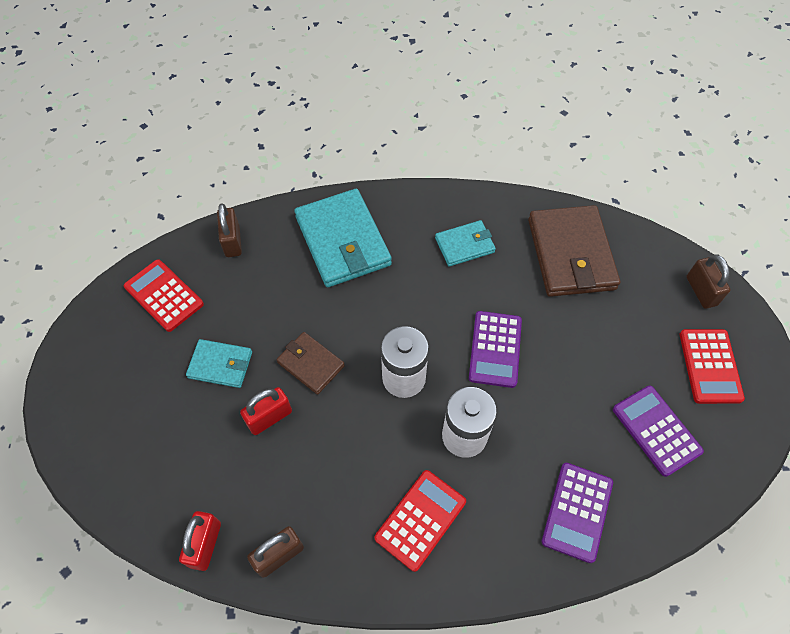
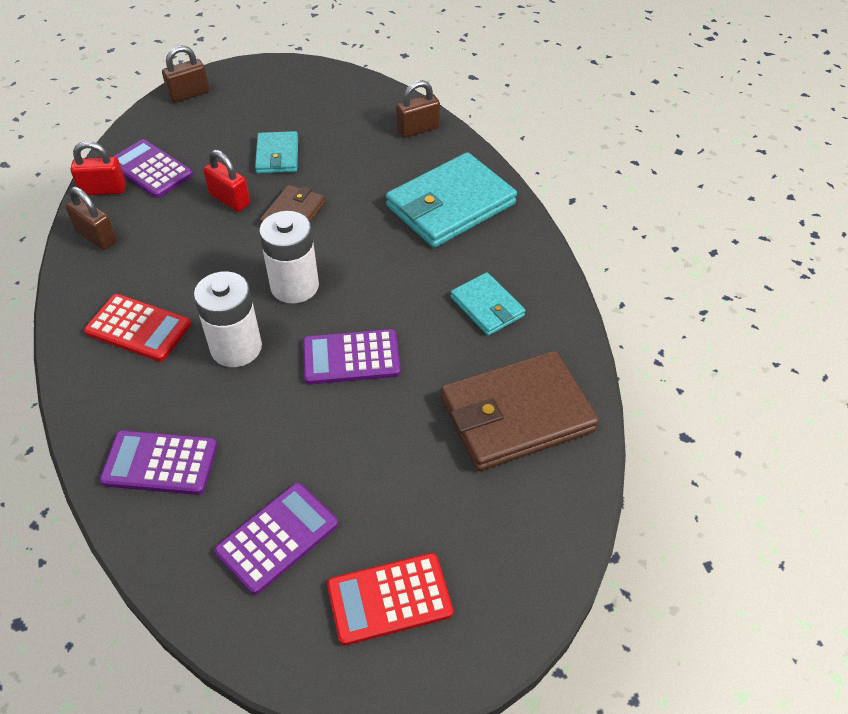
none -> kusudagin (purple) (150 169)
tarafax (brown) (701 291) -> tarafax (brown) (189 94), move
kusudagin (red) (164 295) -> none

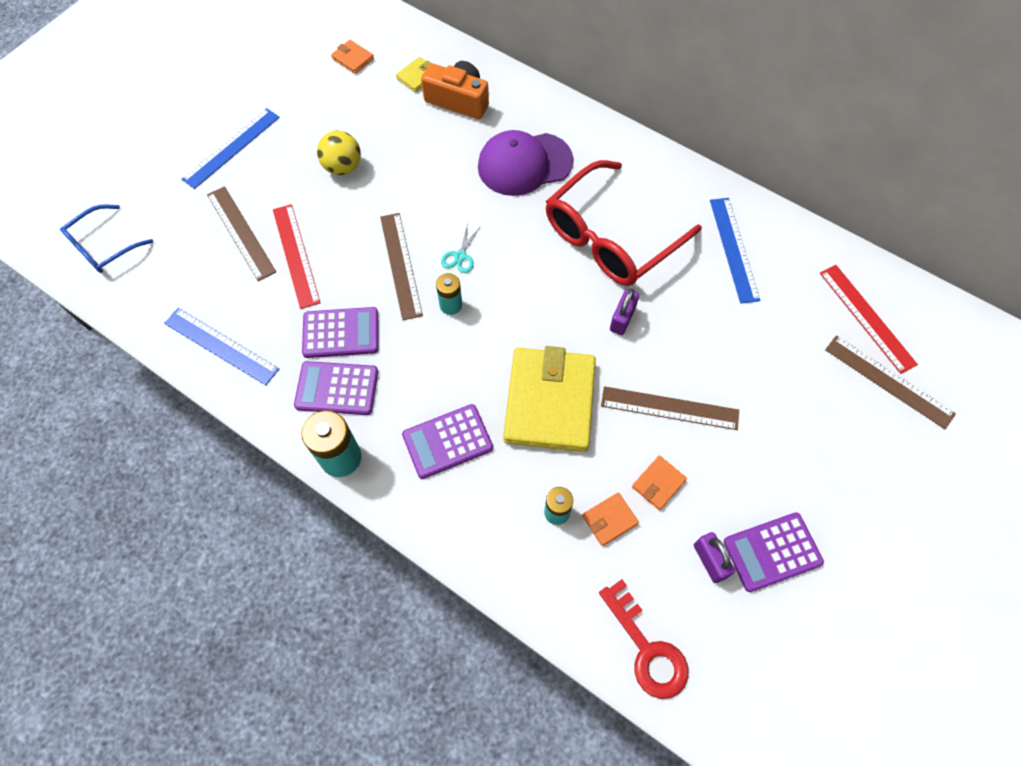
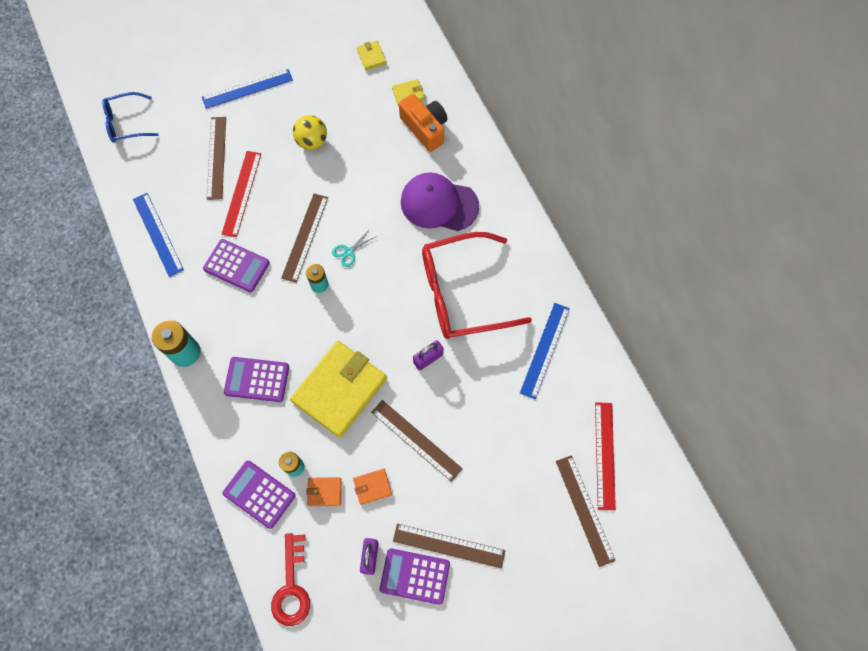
kusudagin (purple) (337 388) -> kusudagin (purple) (259 494), move
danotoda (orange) (353 59) -> danotoda (yellow) (371 56)
none -> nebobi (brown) (448 546)

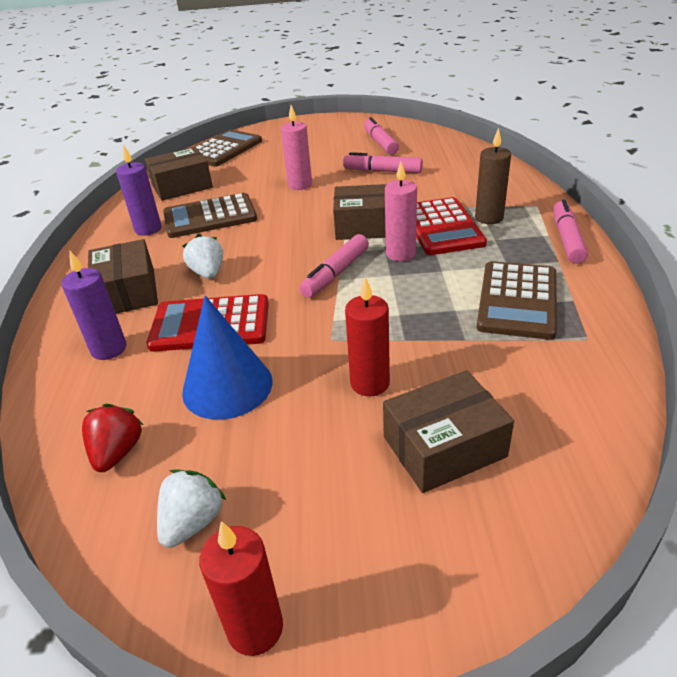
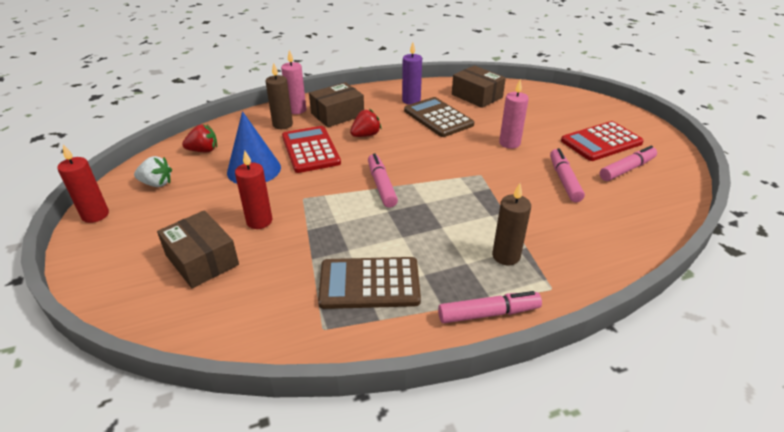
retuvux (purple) (109 349) -> retuvux (brown) (282 124)
retuvux (pink) (400 254) -> retuvux (pink) (296 110), move
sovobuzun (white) (208 273) -> sovobuzun (red) (366 135)
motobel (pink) (336 273) -> motobel (pink) (381 185), 60 degrees clockwise
kusudagin (red) (442 227) -> kusudagin (red) (601 142), move
kusudagin (brown) (223 149) -> none
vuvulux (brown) (366 226) -> none

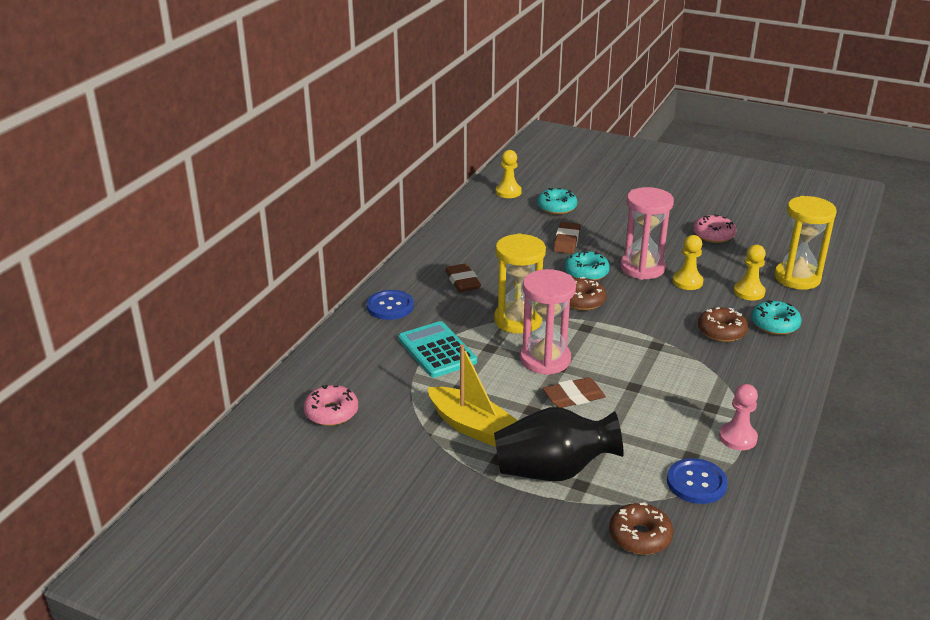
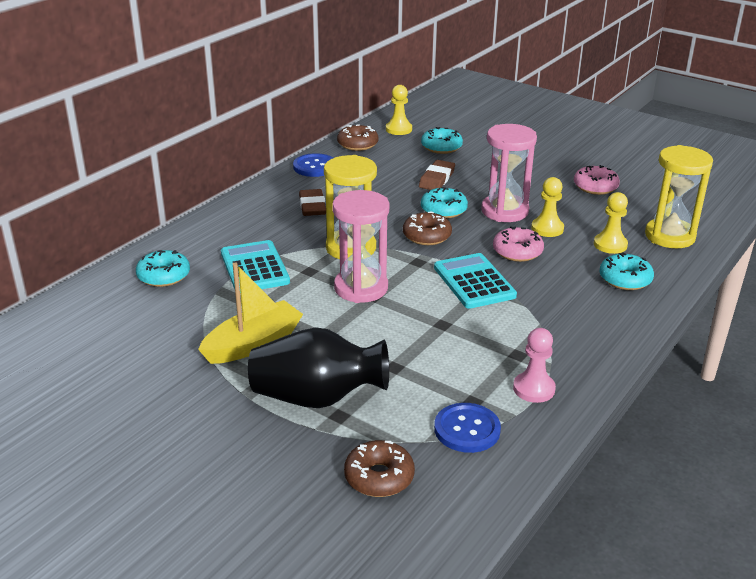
none -> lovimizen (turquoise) (164 276)
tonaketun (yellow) (471 426) -> tonaketun (yellow) (253 344), 90 degrees counterclockwise
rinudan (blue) (390 306) -> rinudan (blue) (314 167), move
lovimizen (brown) (721 331) -> lovimizen (brown) (357 144), move
none -> kusudagin (turquoise) (474 282)
lovimizen (pink) (331 412) -> lovimizen (pink) (517 252), move
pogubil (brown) (573 397) -> none

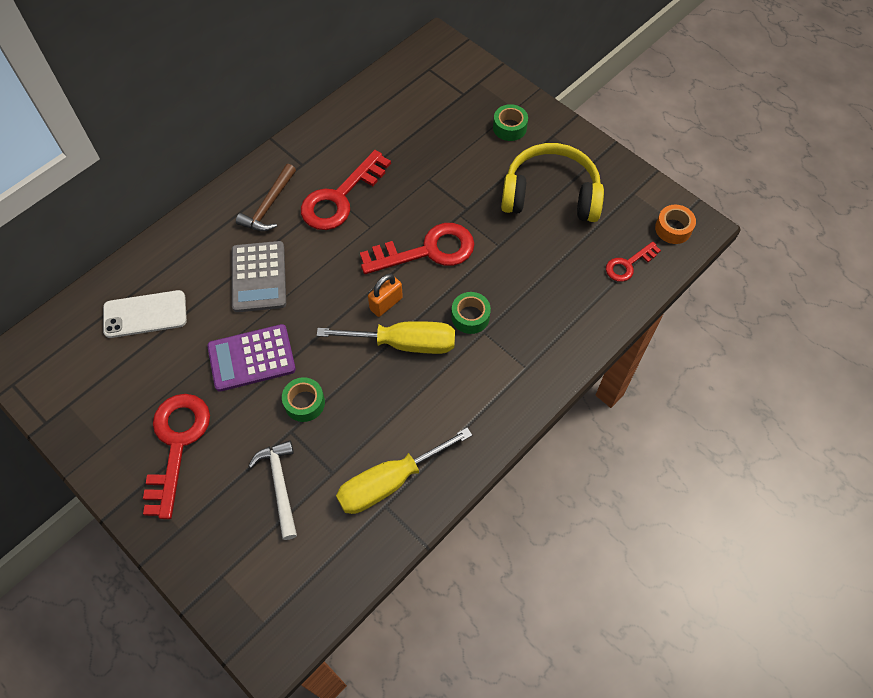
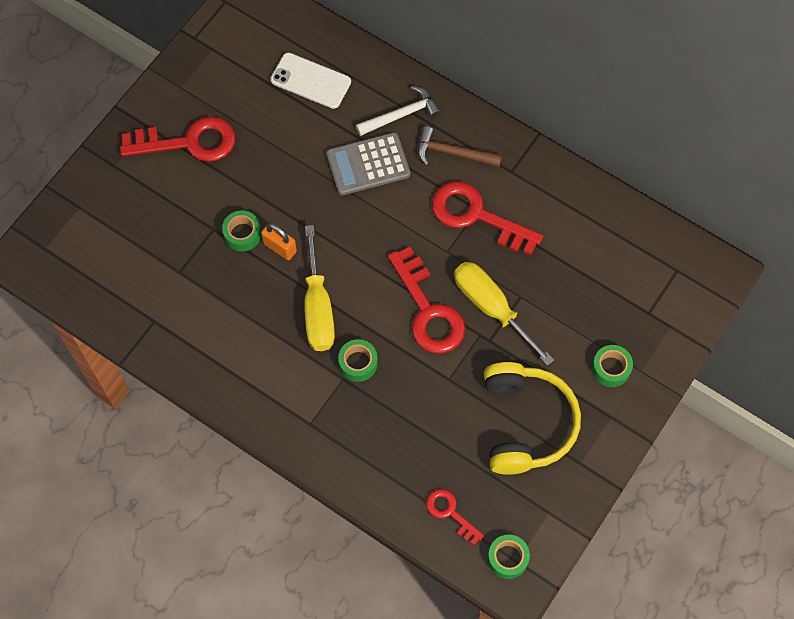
tarafax (orange) (386 303) -> tarafax (orange) (280 247), move
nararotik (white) (145 314) -> nararotik (white) (311 81), 45 degrees counterclockwise
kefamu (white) (280 485) -> kefamu (white) (401 115), move
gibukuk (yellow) (389 482) -> gibukuk (yellow) (491 307), move
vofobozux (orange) (673 228) -> vofobozux (green) (507 558)
kusudagin (purple) (251 358) -> none

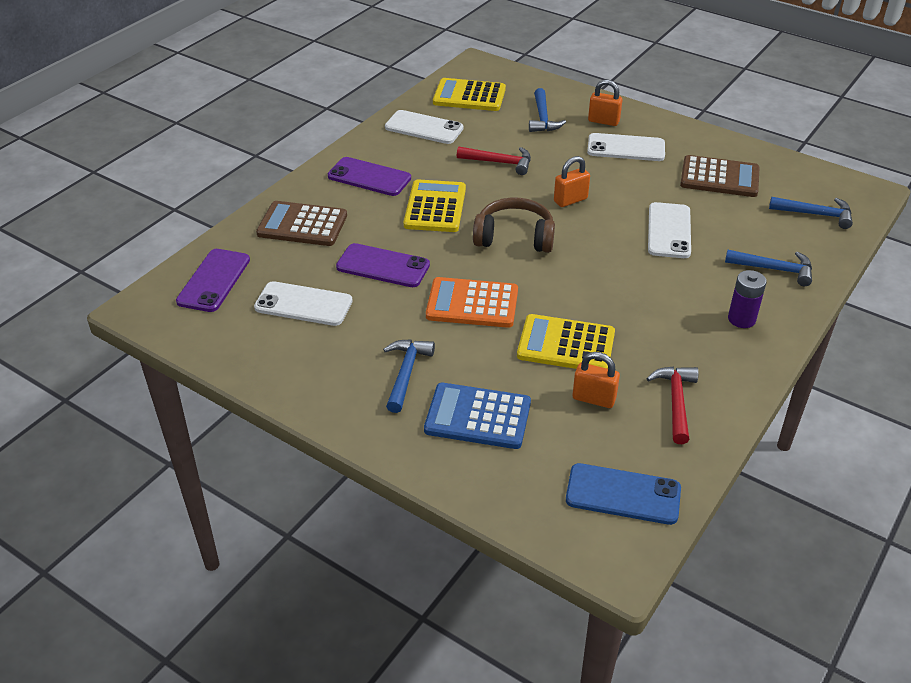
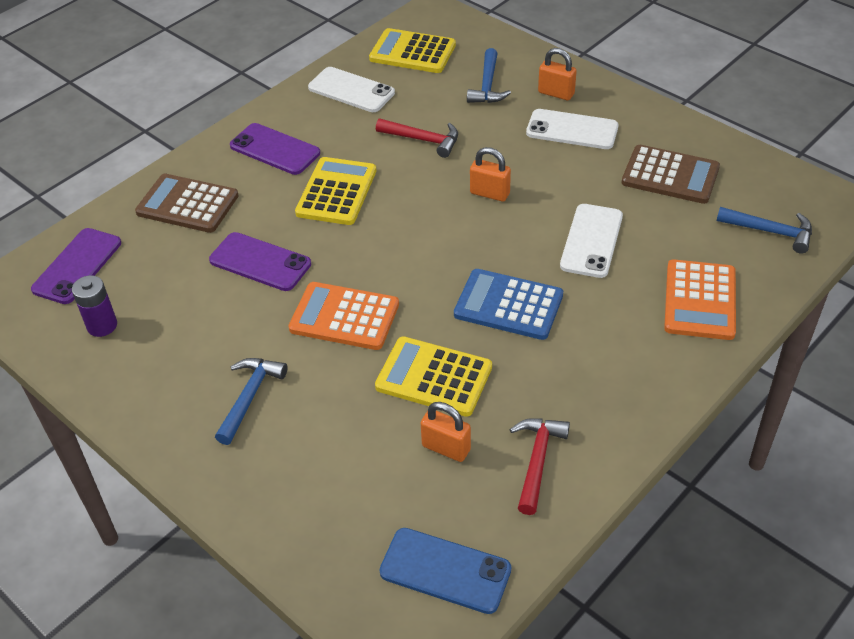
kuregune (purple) (741 319) -> kuregune (purple) (102 325), move
kusudagin (blue) (478 417) -> kusudagin (blue) (508 305), move
tarafax (orange) (570 200) -> tarafax (orange) (490 193), 45 degrees clockwise
kefamu (blue) (774 269) -> kusudagin (orange) (700 300)
nararotik (white) (303 304) -> none
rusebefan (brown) (514 237) -> none

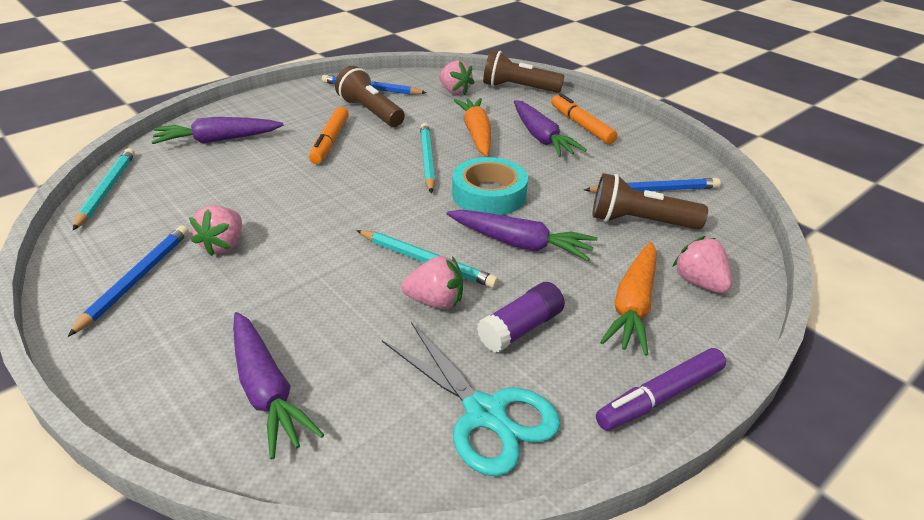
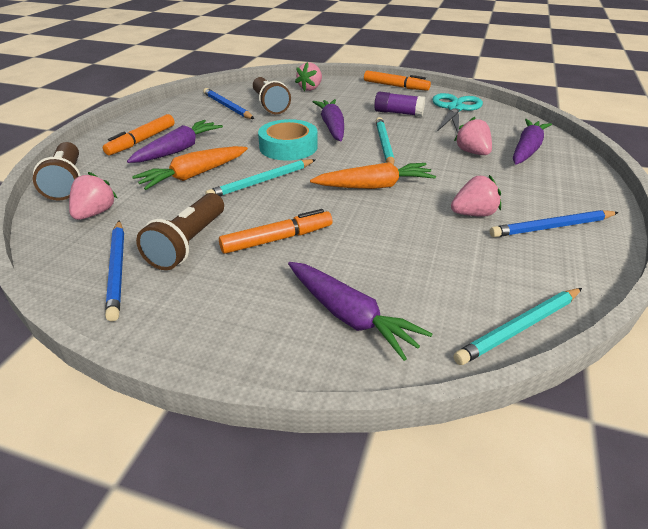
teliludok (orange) (633 305) -> teliludok (orange) (374 186), move
motobel (purple) (661 396) -> motobel (orange) (395 86)
sovobuzun (pink) (435 301) -> sovobuzun (pink) (472 152), move

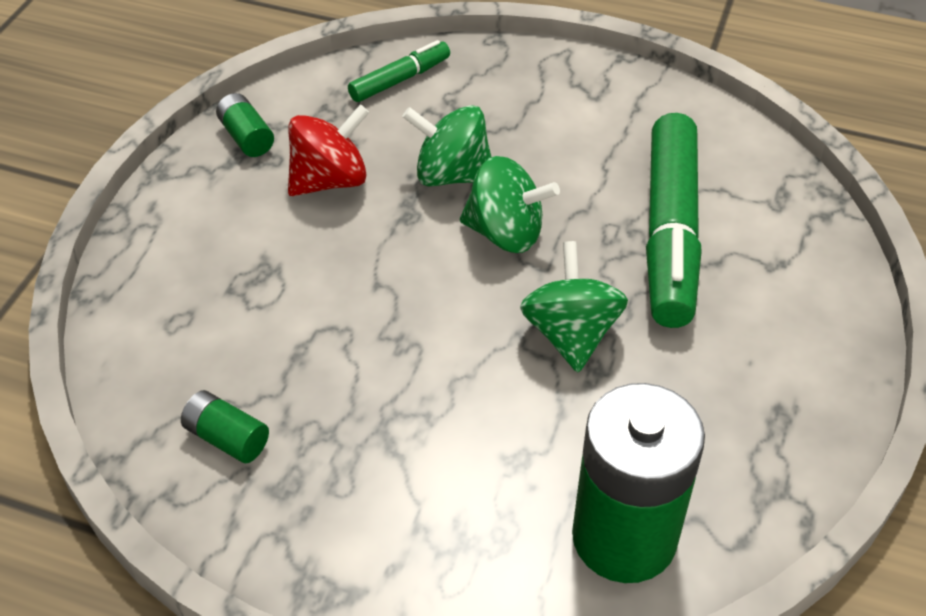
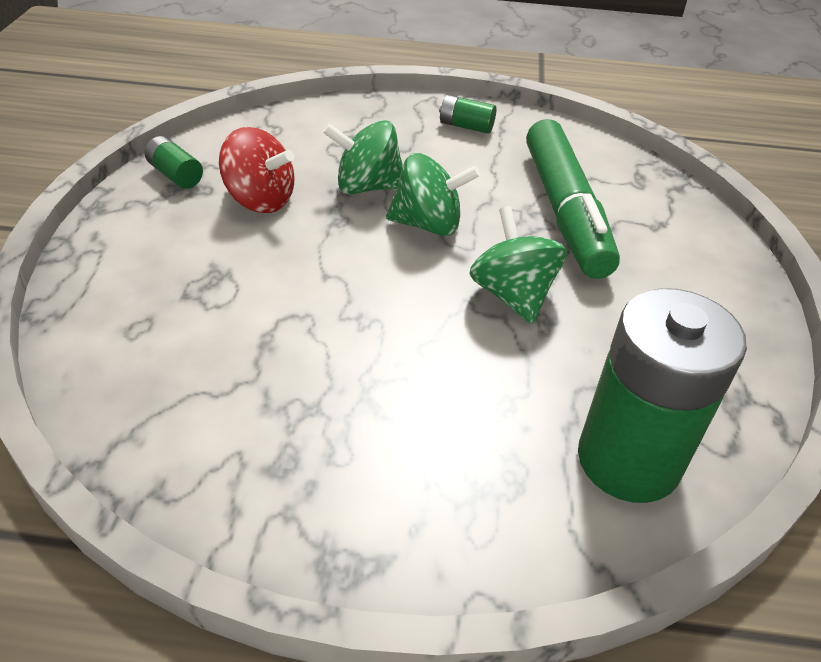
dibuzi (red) (330 180) -> dibuzi (red) (260 200), 75 degrees clockwise
kuregune (green) (227 438) -> kuregune (green) (466 126), move
motobel (green) (400 80) -> none

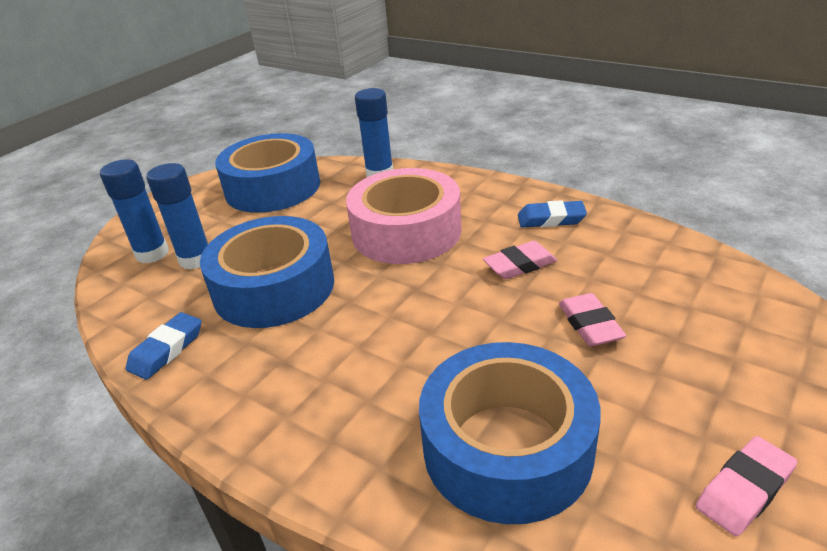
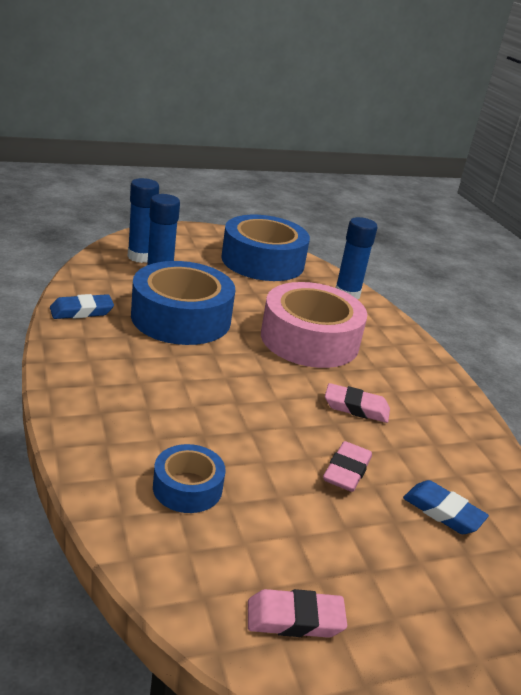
vofobozux (blue) (507 447) -> vofobozux (blue) (187 487), x0.50
pogubil (blue) (551 219) -> pogubil (blue) (443 512), move

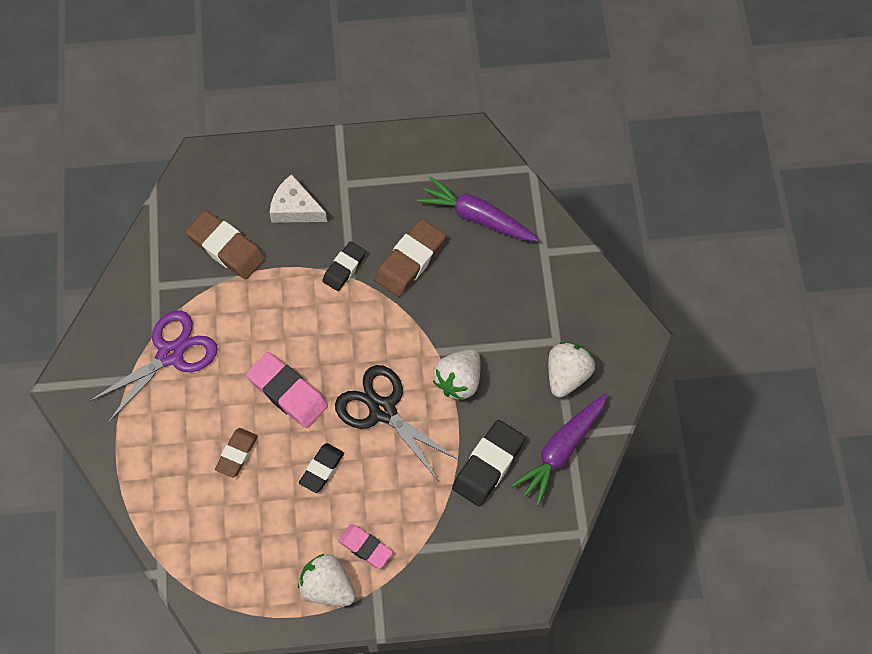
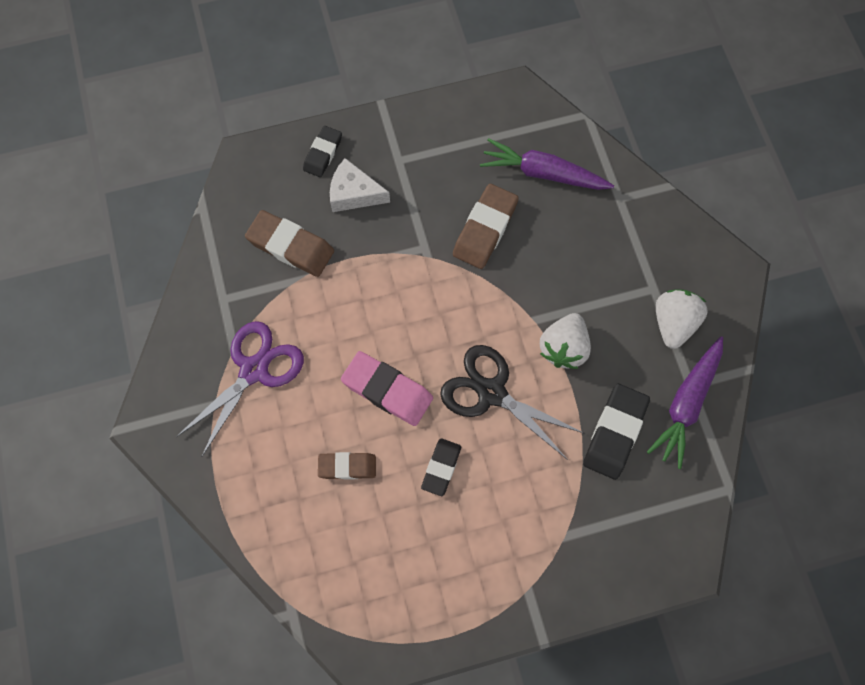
pogubil (black) (344 268) -> pogubil (black) (323 153), move
pogubil (brown) (237 454) -> pogubil (brown) (347 467), 75 degrees clockwise
sovobuzun (white) (327 587) -> none
pogubil (pink) (365 547) -> none

